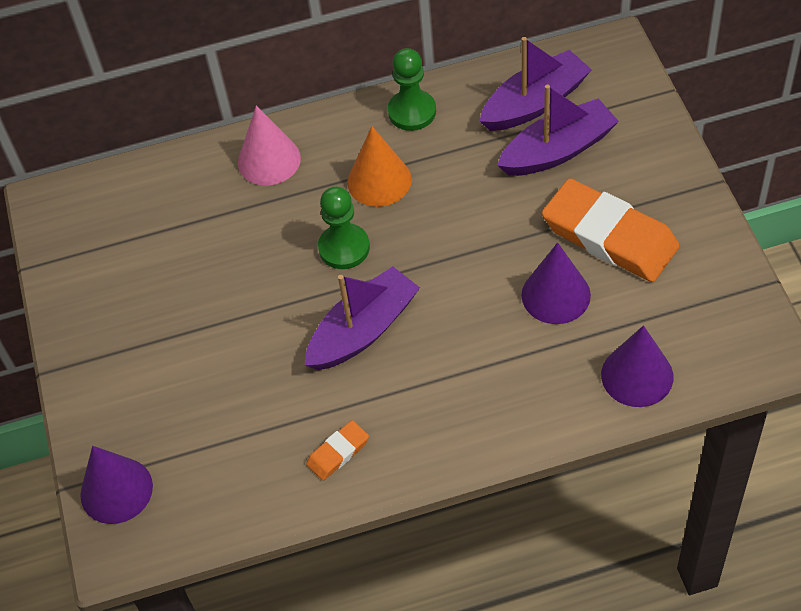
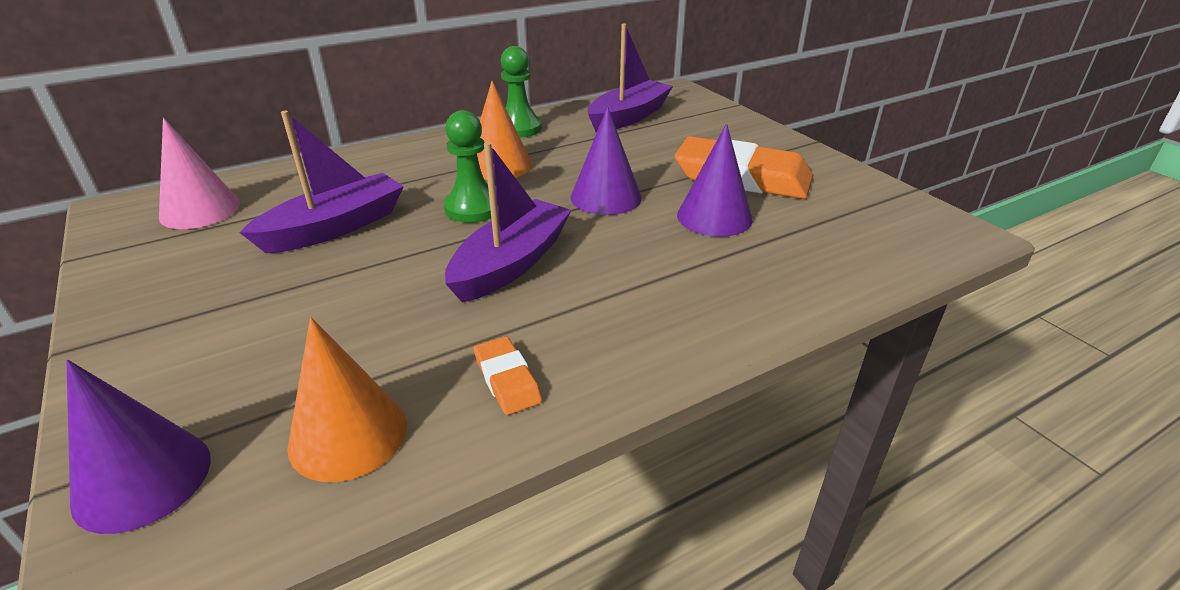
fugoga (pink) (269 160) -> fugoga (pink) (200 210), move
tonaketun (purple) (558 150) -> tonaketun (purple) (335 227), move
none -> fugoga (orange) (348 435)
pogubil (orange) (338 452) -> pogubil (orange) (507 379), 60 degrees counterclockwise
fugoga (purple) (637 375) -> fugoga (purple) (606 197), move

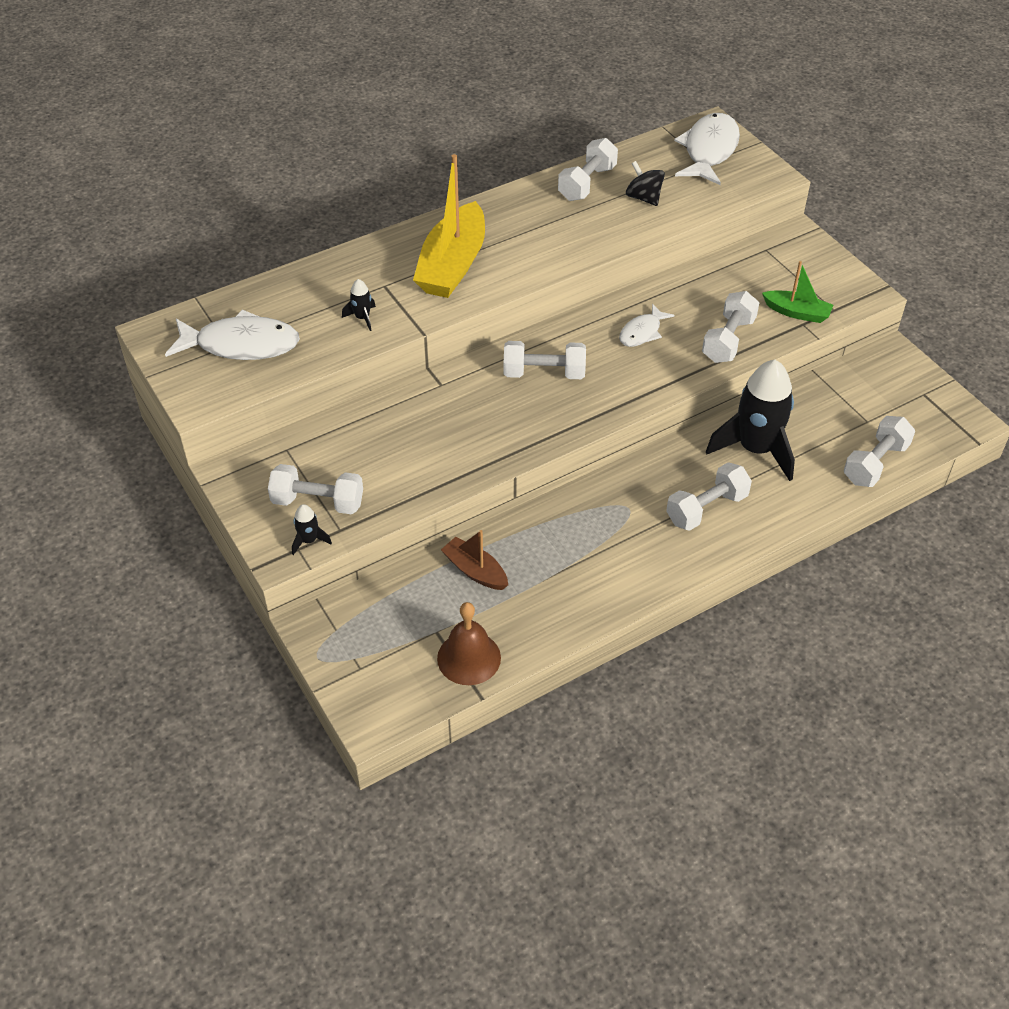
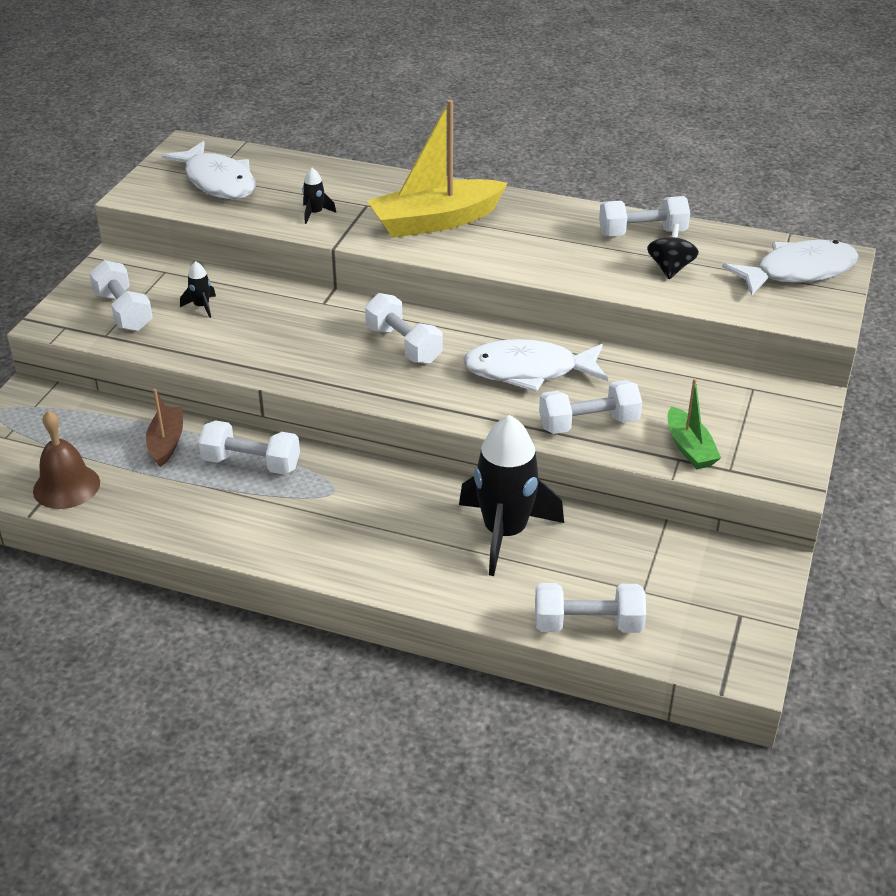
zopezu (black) (309 540) -> zopezu (black) (201 306), move
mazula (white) (706 508) -> mazula (white) (251 463), move
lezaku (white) (642 332) -> lezaku (white) (528 371), x1.80

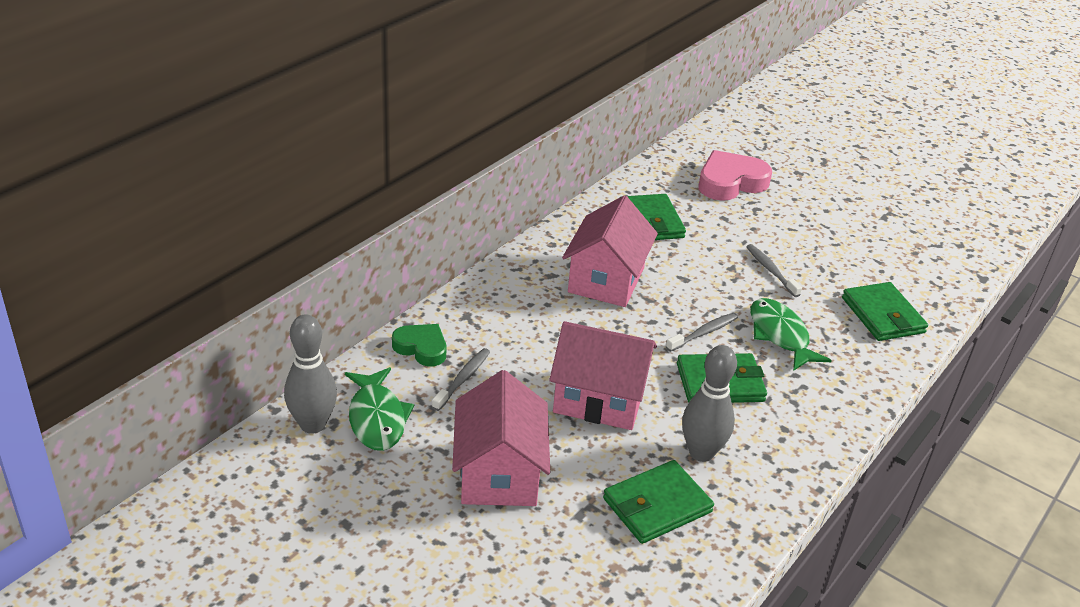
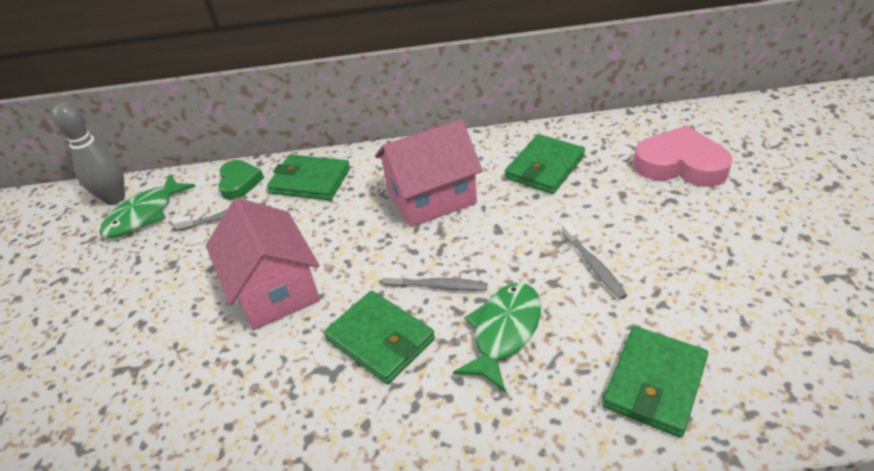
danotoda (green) (657 505) -> danotoda (green) (310 181), move
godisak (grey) (771 271) -> godisak (grey) (593 265), 135 degrees clockwise
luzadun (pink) (499 473) -> none
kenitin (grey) (701 452) -> none

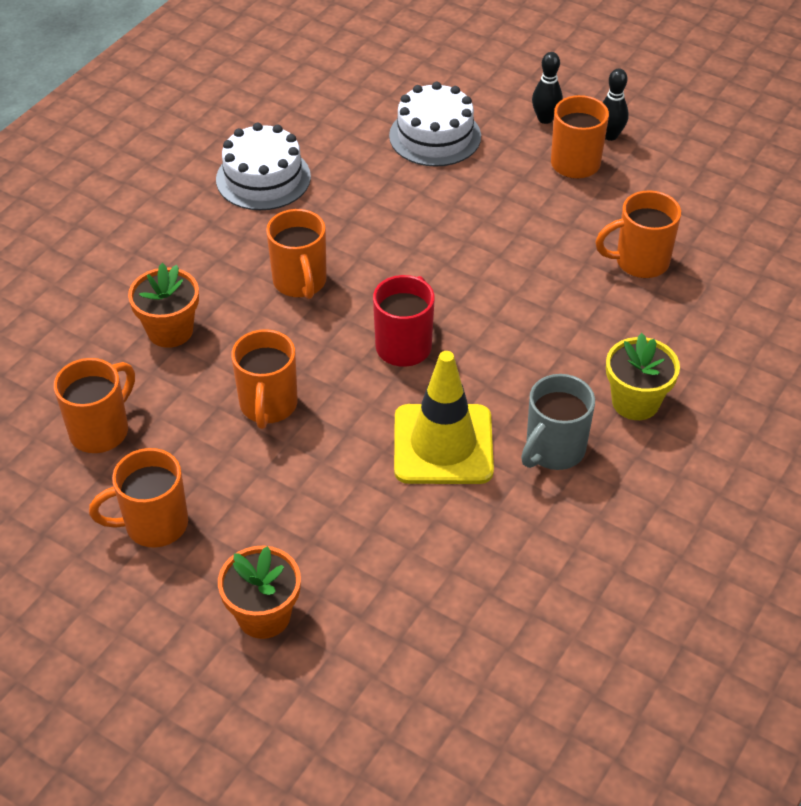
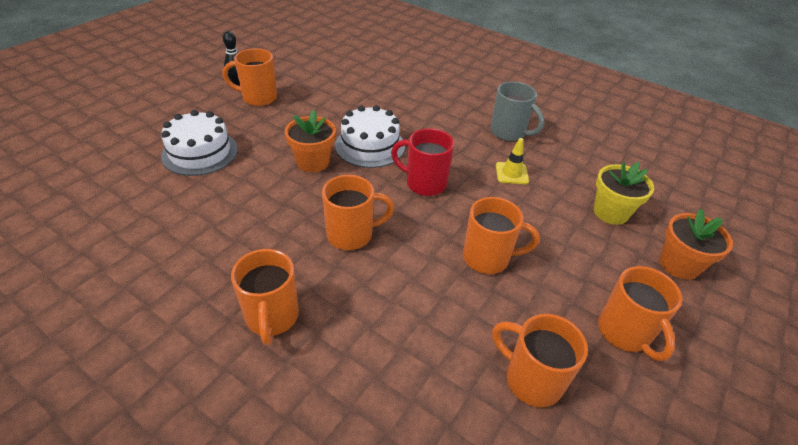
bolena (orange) (639 262) -> bolena (orange) (272 318), move
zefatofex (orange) (170 331) -> zefatofex (orange) (313 162), move
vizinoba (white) (263 178) -> vizinoba (white) (370 146), move
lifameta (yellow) (443 444) -> lifameta (yellow) (511 173), x0.48
zefatofex (yellow) (635 402) -> zefatofex (yellow) (610 212), move
kenitin (black) (545 119) -> none

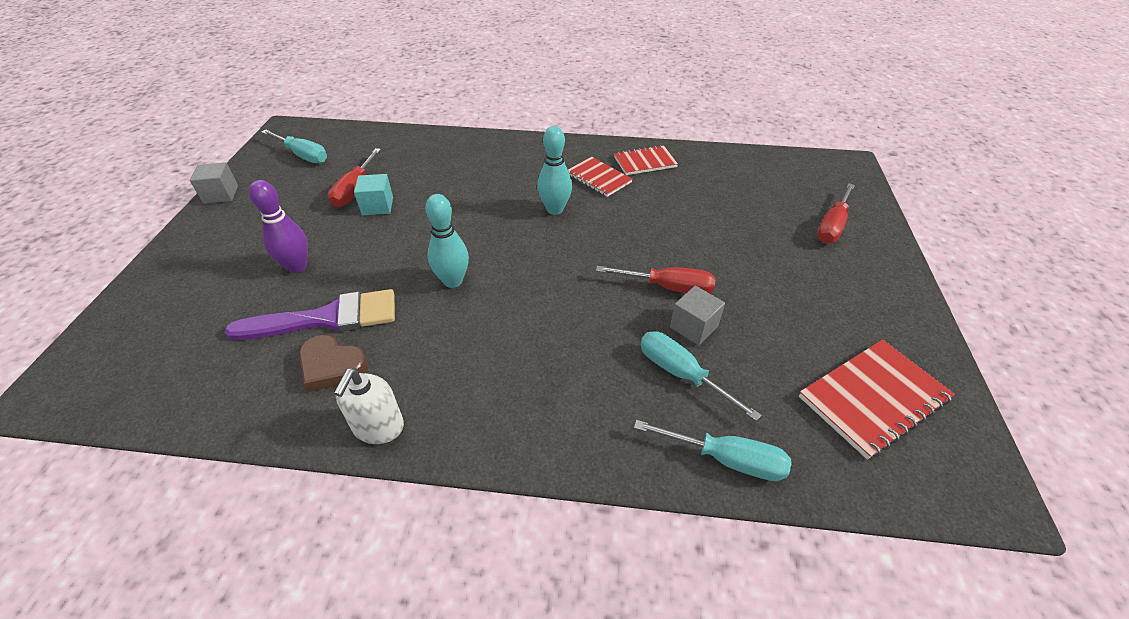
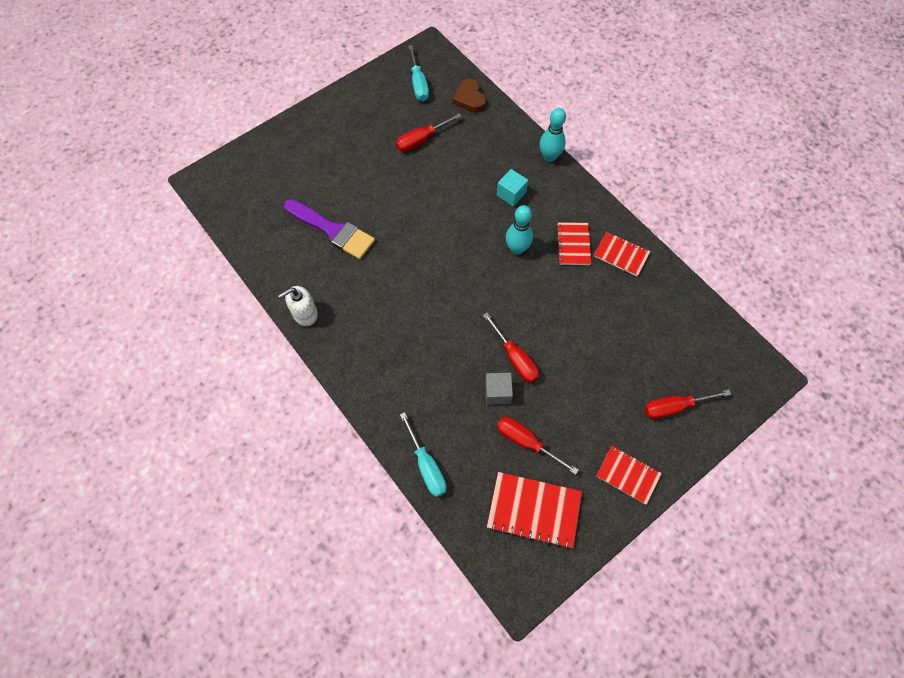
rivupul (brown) (332 366) -> rivupul (brown) (469 99), move
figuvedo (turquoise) (377 206) -> figuvedo (turquoise) (511 194), move
none -> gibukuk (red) (526 442)
kenitin (turquoise) (453 281) -> kenitin (turquoise) (549 157), move
none -> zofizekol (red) (627 475)
figuvedo (grey) (221 194) -> none
kenitin (purple) (297 266) -> none
gibukuk (turquoise) (682 374) -> none

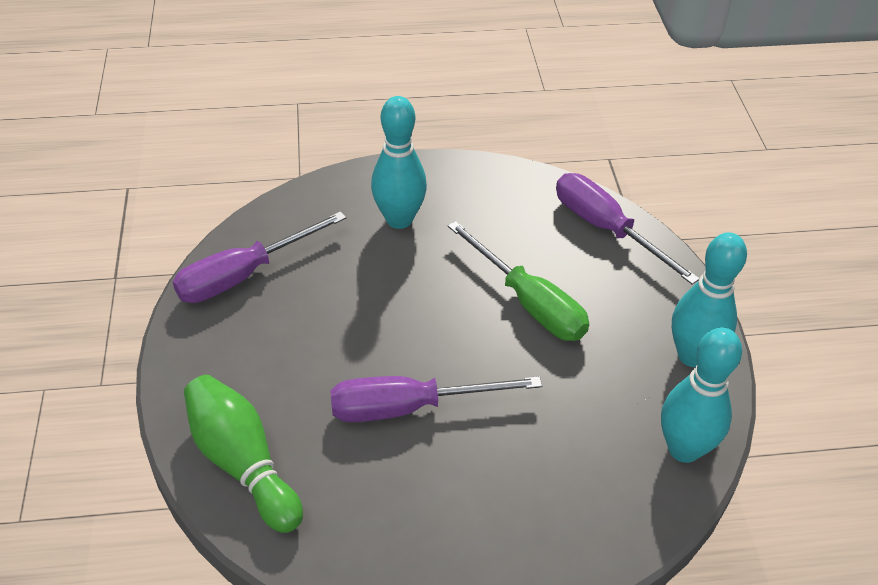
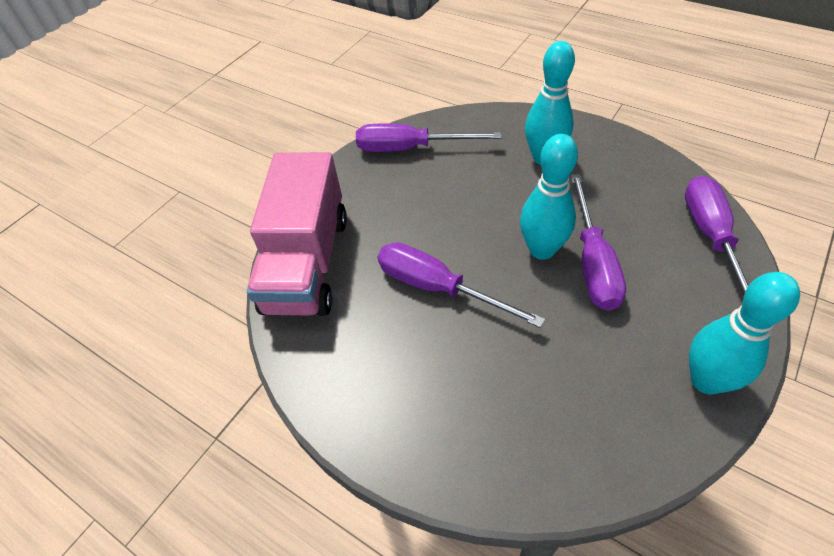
kenitin (green) (243 463) -> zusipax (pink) (307 263)
kenitin (turquoise) (684 449) -> kenitin (turquoise) (542 250), move
gibukuk (green) (528 302) -> gibukuk (purple) (592 262)

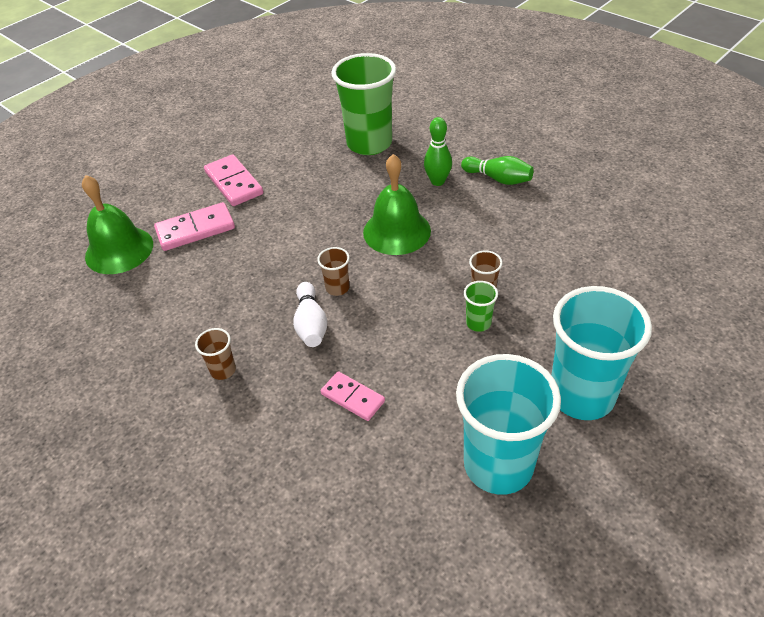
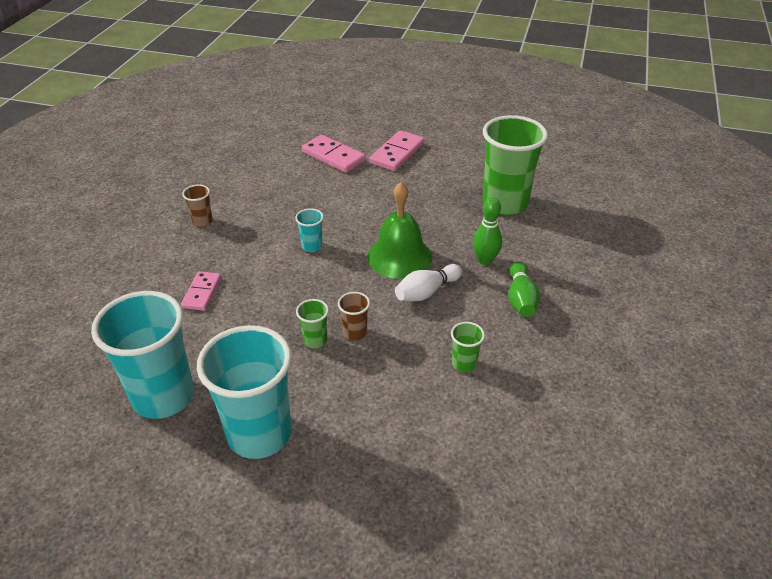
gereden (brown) (337 288) -> gereden (turquoise) (312 246)
kenitin (white) (311 324) -> kenitin (white) (426 292), move
none -> gereden (green) (464 364)
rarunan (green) (119 250) -> none

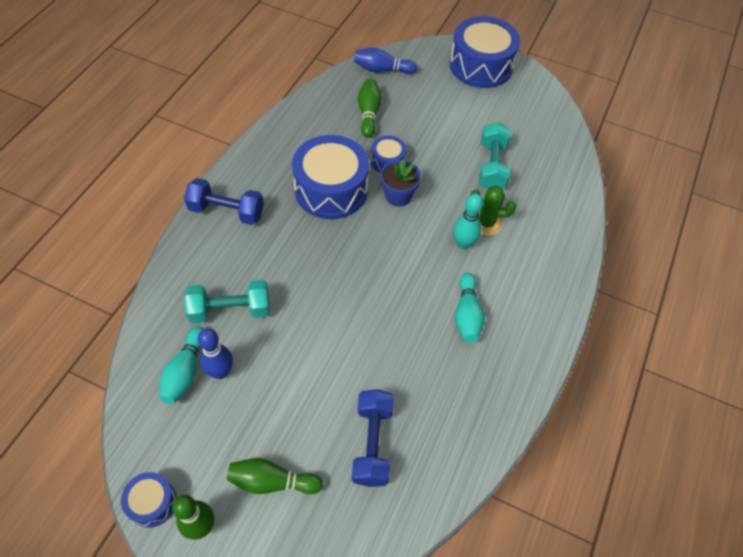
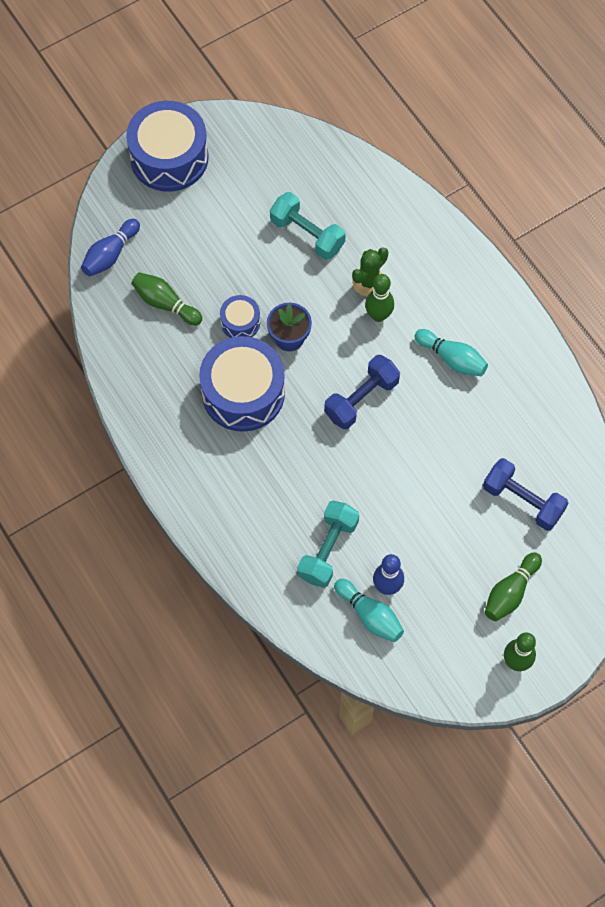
mazula (blue) (226 211) -> mazula (blue) (361 399), move
kenitin (turquoise) (463 243) -> kenitin (green) (378 315)
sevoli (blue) (152 502) -> none

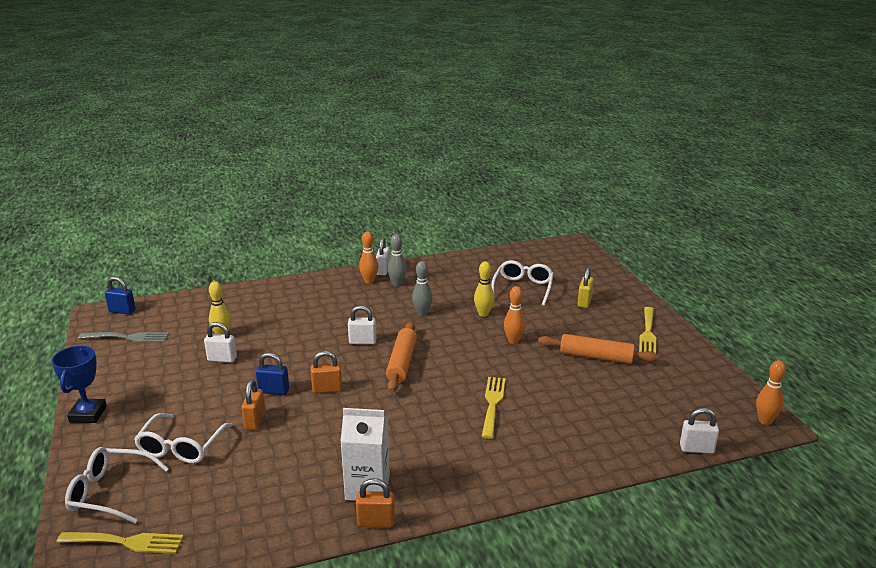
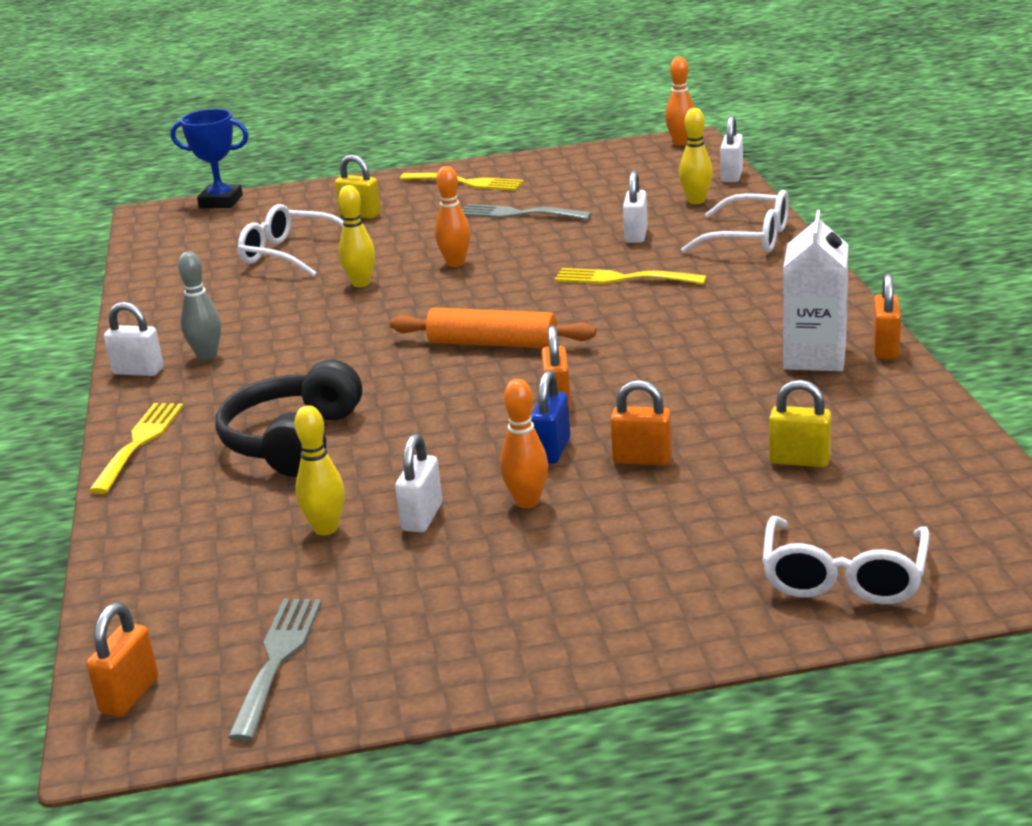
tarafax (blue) (122 311) -> tarafax (orange) (129 695)
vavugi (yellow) (126 542) -> vavugi (yellow) (139 443), move
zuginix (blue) (88 414) -> zuginix (blue) (221 201), move
none -> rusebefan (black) (293 441)
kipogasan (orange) (596 357) -> vavugi (grey) (518 214)
kenitin (orange) (369 281) -> kenitin (orange) (527 502), move
tarafax (white) (362 341) -> tarafax (white) (636 235), move
none -> kenitin (yellow) (696 201)
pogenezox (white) (181 447) -> pogenezox (white) (750 238), move
none -> tarafax (yellow) (799 460)
kenitin (grey) (422 313) -> none

